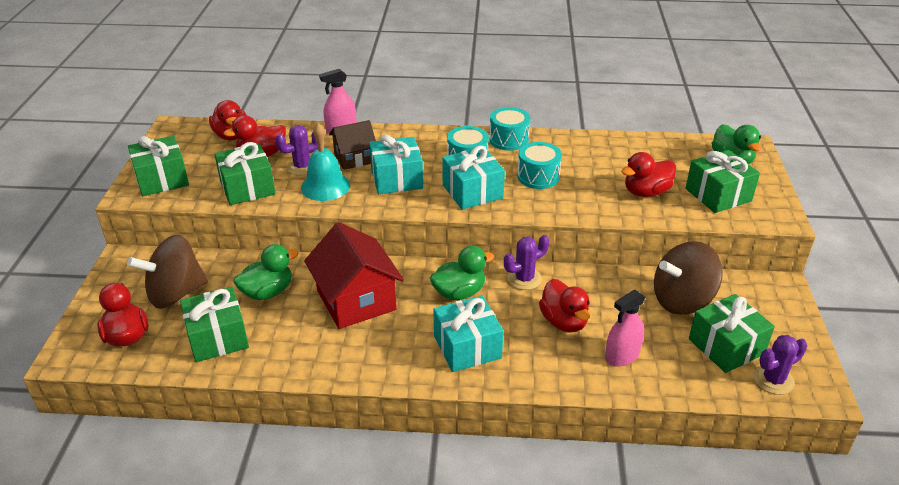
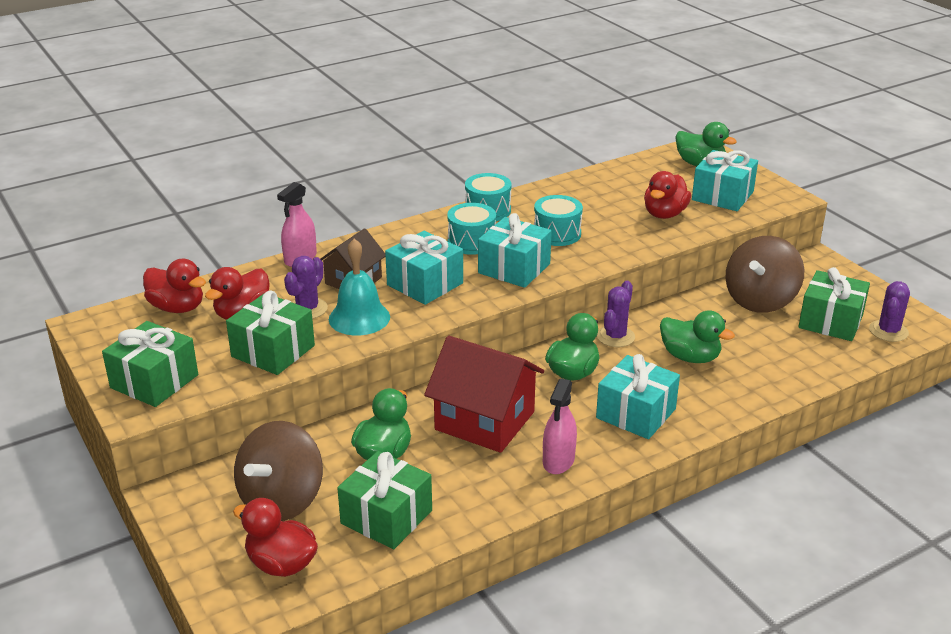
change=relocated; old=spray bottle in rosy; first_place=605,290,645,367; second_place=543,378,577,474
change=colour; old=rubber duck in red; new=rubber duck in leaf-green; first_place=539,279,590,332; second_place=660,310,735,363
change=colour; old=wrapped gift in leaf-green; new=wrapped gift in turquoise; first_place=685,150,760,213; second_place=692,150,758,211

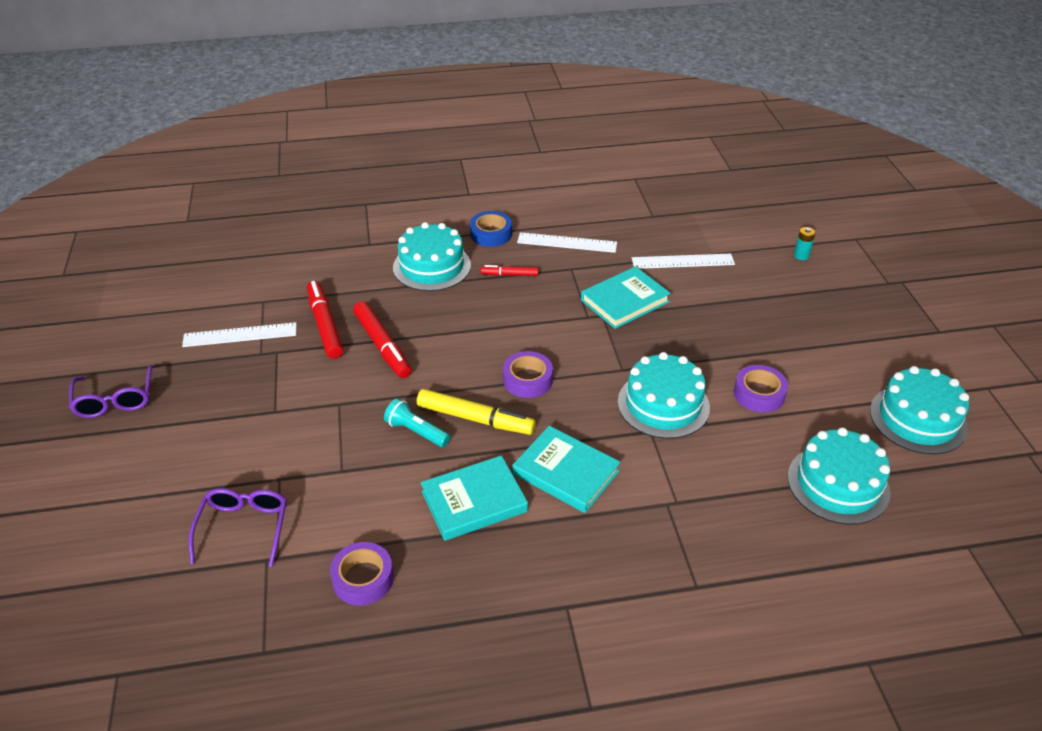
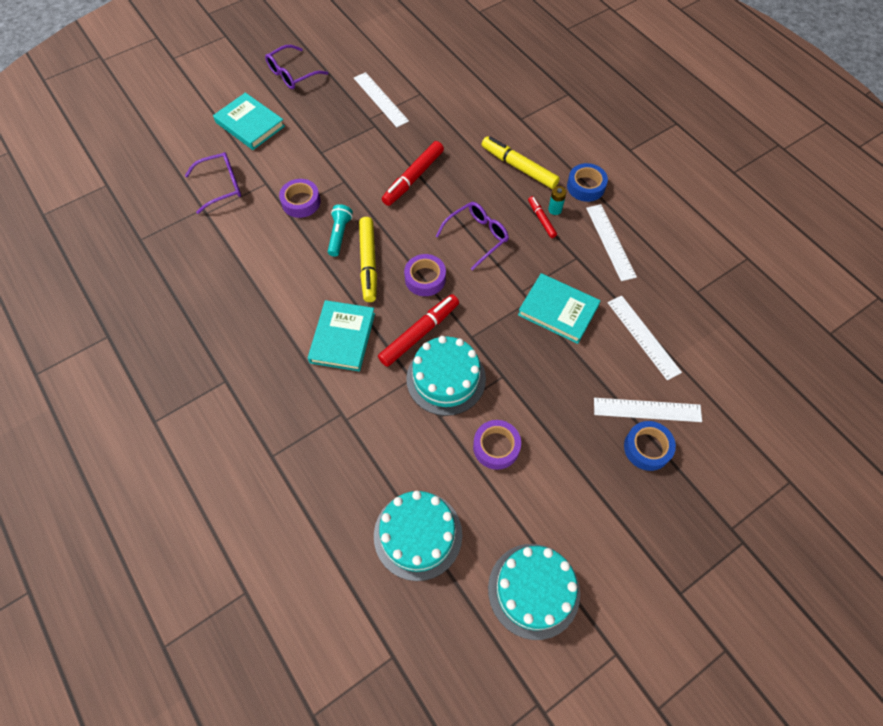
change=relocated; old=hardcover in turquoise; first_place=421,455,528,541; second_place=213,93,285,150
change=relocated; old=roll of tape in royal purple; first_place=330,542,394,606; second_place=279,179,321,218
change=relocated; old=marker pen in red; first_place=307,281,343,359; second_place=378,294,459,367
change=appeared; new=eyeglasses in royal purple; second_place=435,202,509,271
change=exchanged; old=layer cake in turquoise; new=marker pen in yellow; first_place=393,222,471,291; second_place=481,136,560,189
change=relocated; old=AA battery in turquoise; first_place=794,227,816,260; second_place=548,186,566,215
change=appeared; new=straightedge in snow-white; second_place=594,398,702,422
change=appeared; new=roll of tape in blue; second_place=624,421,676,471

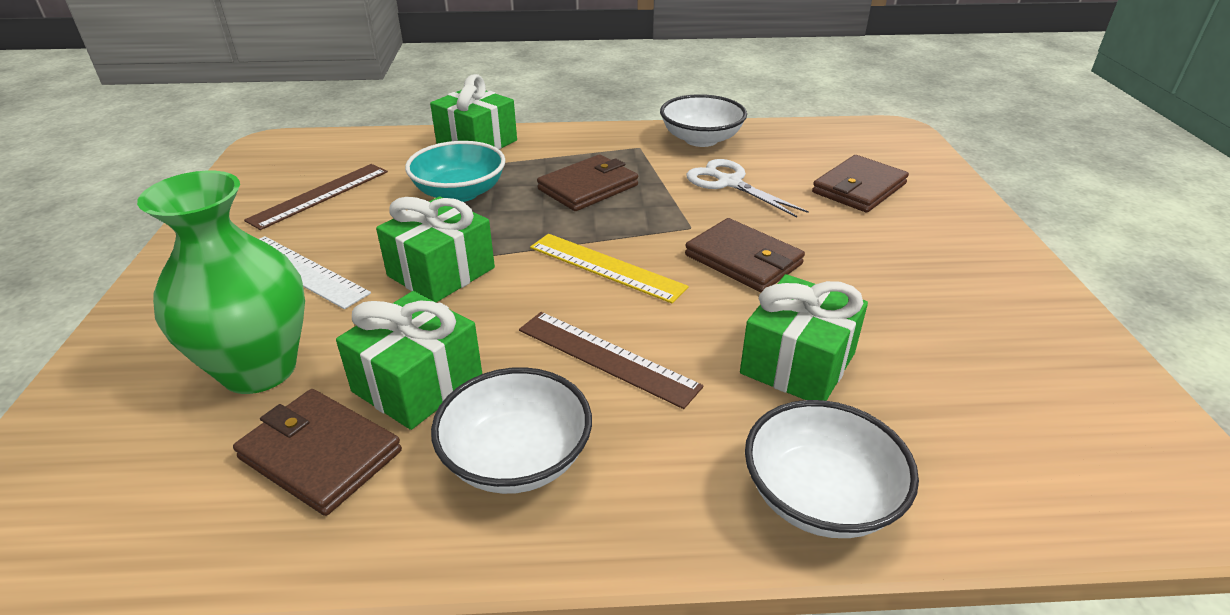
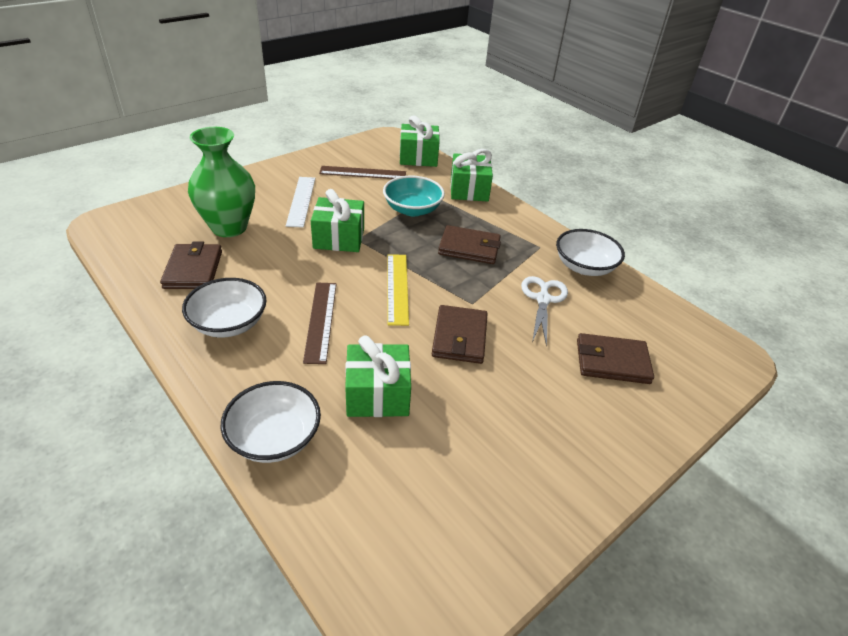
change=relocated; old=wrapped gift in leaf-green; first_place=336,291,482,430; second_place=400,115,440,167

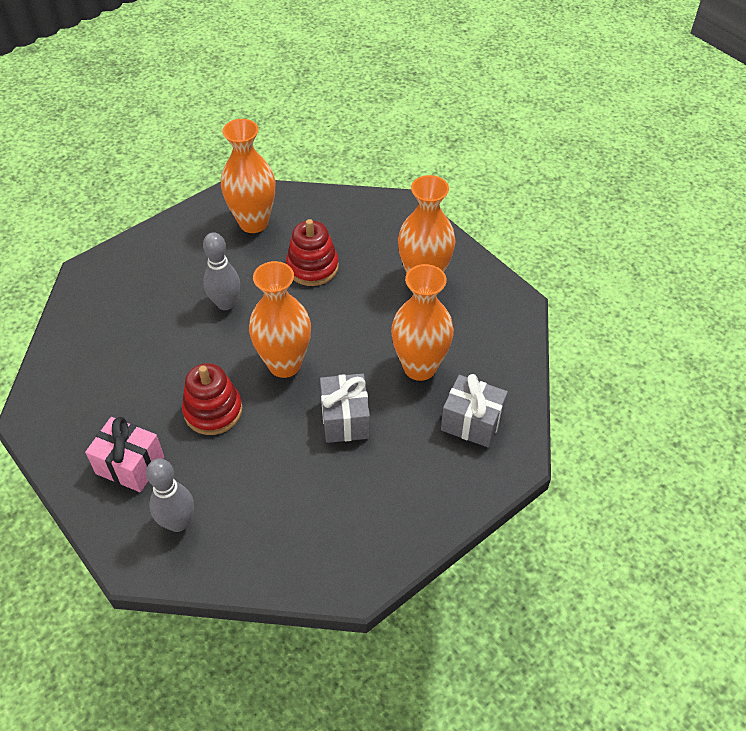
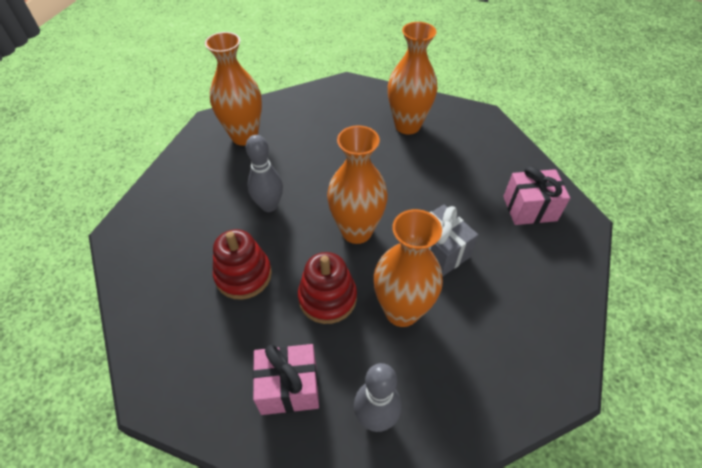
change=relocated; old=stacking rings in red; first_place=286,219,339,286; second_place=213,229,272,300
change=relocated; old=tall vase in orange; first_place=391,264,454,381; second_place=374,209,443,327
change=colour; old=wrapped gift in gray; new=wrapped gift in rosy; first_place=441,374,508,448; second_place=503,166,570,225

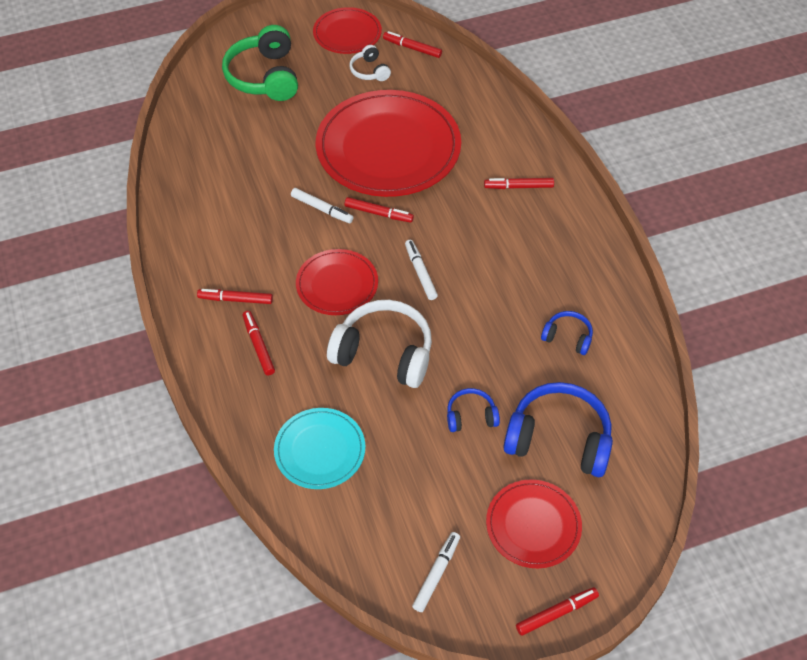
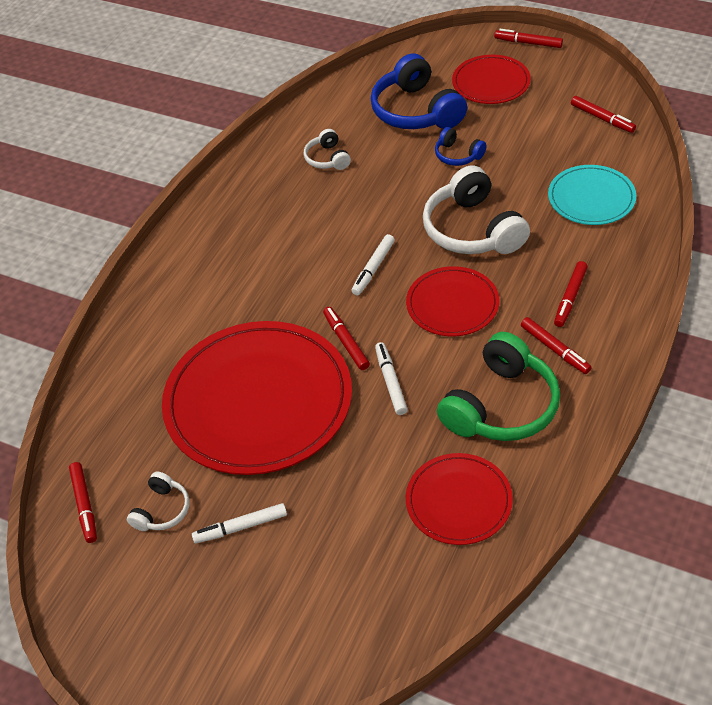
change=relocated; old=marker pen in snow-white; first_place=412,532,460,612; second_place=192,503,287,544
change=colour; old=headset in blue; new=headset in snow-white; first_place=541,311,593,355; second_place=304,129,351,170
change=relocated; old=plate in red; first_place=313,7,382,54; second_place=406,453,513,545
change=relocated; old=headset in leaf-green; first_place=222,25,298,101; second_place=437,332,560,441
change=relocated; old=marker pen in red; first_place=484,178,554,189; second_place=571,96,636,133

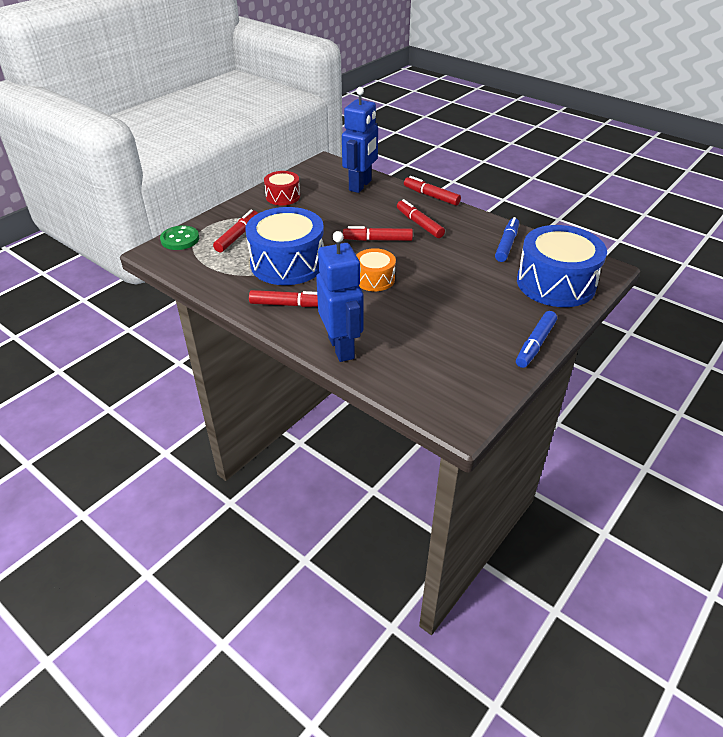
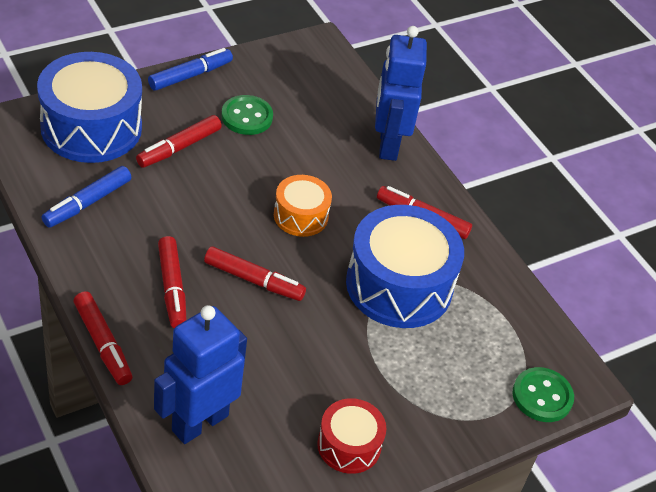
change=relocated; old=marker pen in red; first_place=213,210,258,252; second_place=136,115,222,168
change=appeared; new=sewing button in leaf-green; second_place=221,95,273,135

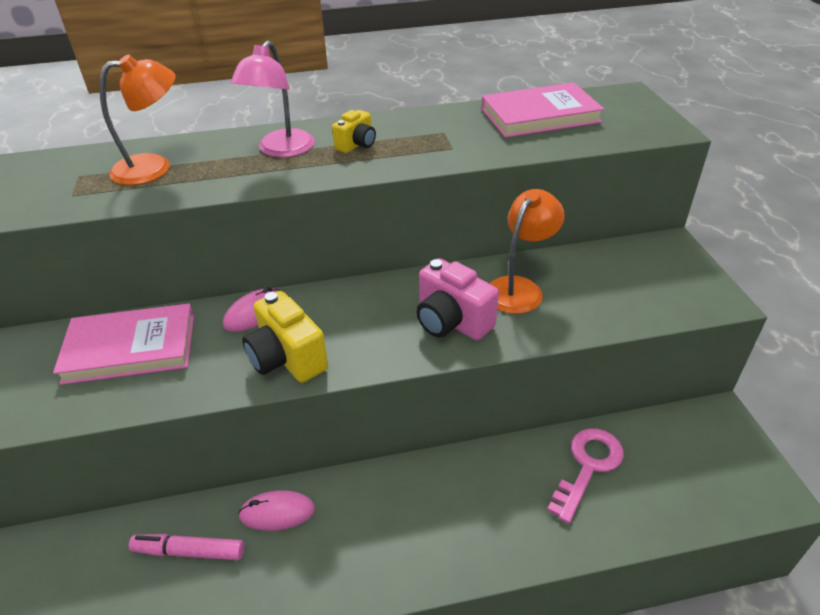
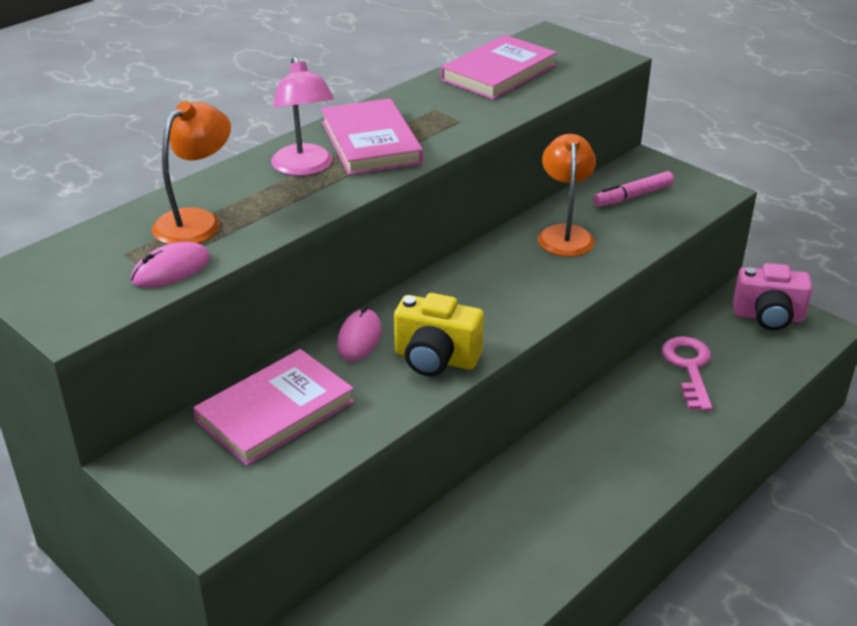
change=relocated; old=PC mouse in rosy; first_place=238,490,315,531; second_place=131,242,211,288
change=exchanged; old=compact camera in yellow; new=hardcover in rosy; first_place=332,110,376,153; second_place=321,98,423,175
change=relocated; old=marker pen in rosy; first_place=129,534,244,560; second_place=593,171,674,207
change=relocated; old=compact camera in rosy; first_place=416,258,499,340; second_place=733,263,813,330

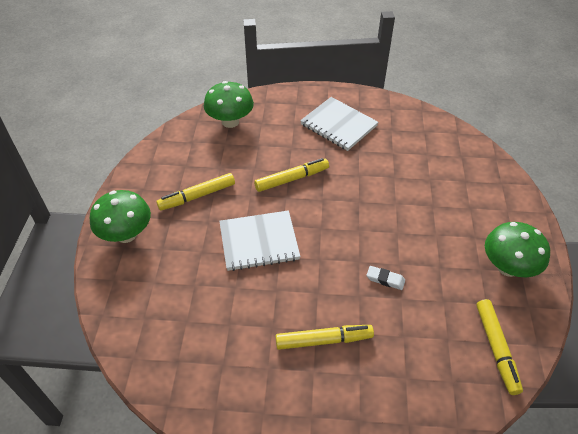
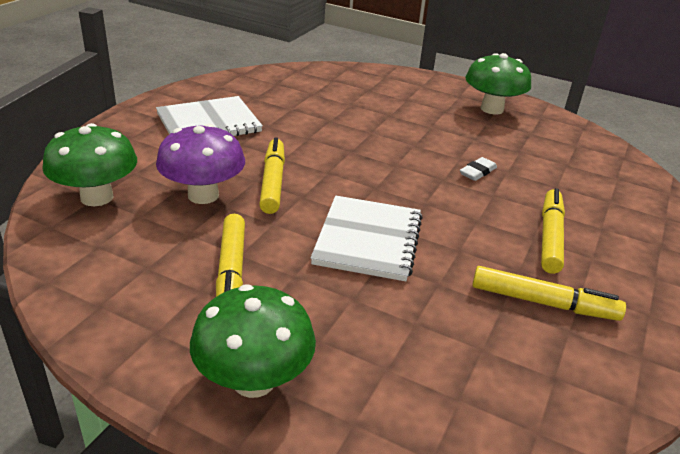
change=appeared; new=mushroom in royal purple; second_place=156,124,245,204
change=relocated; old=marker pen in yellow; first_place=476,299,523,395; second_place=472,266,626,321

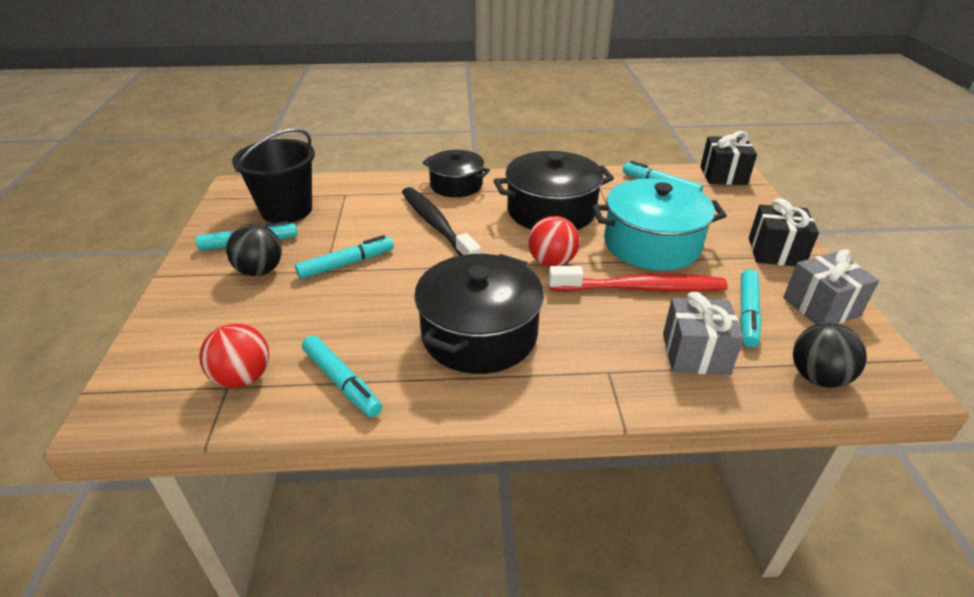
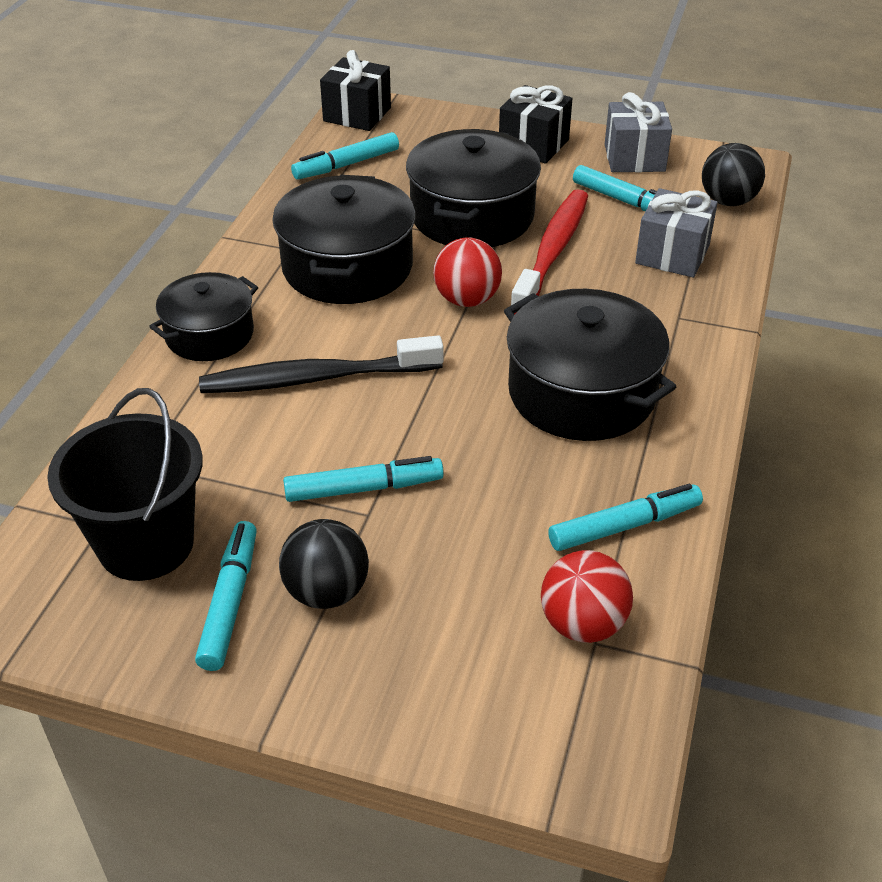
change=spun; old=marker pen in turquoise; first_place=295,235,394,279; second_place=283,456,444,502; degrees=90
change=colour; old=stockpot in turquoise; new=stockpot in ebony; first_place=592,178,727,271; second_place=406,129,541,247

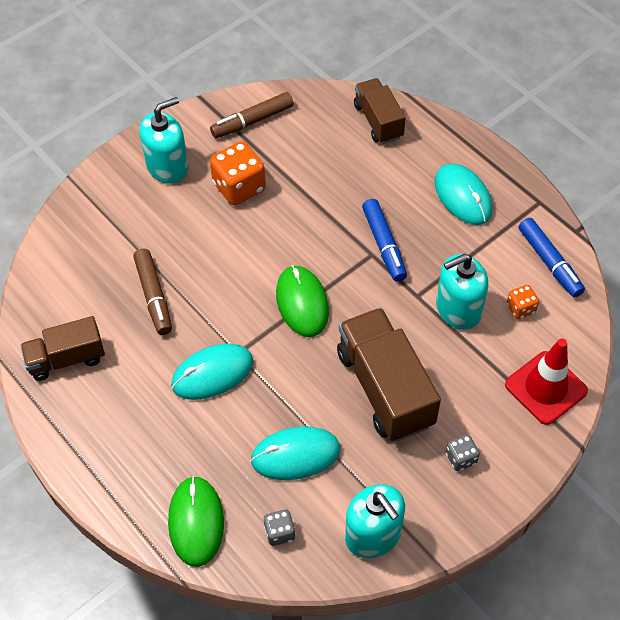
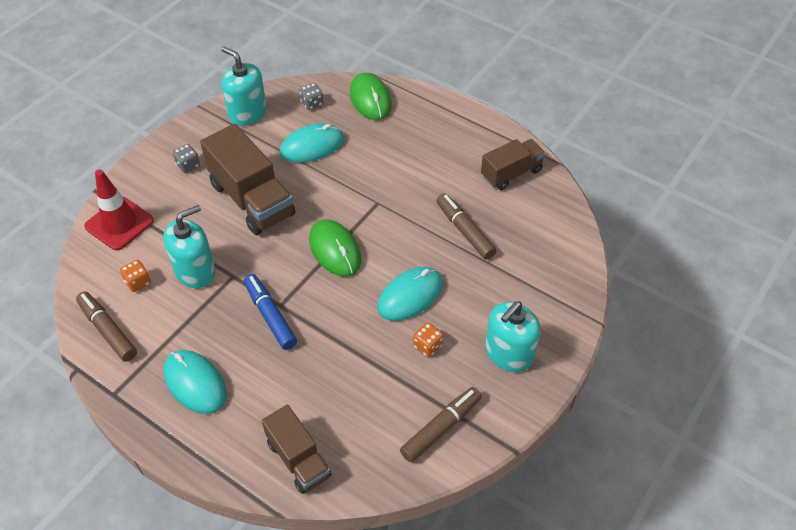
change=colour; old=marker pen in blue; new=marker pen in russet; first_place=519,218,585,298; second_place=76,292,137,362
change=relocated; old=PC mouse in turquoise; first_place=171,344,253,400; second_place=377,267,443,321
change=size; old=game die in orange; first_place=210,141,266,205; second_place=413,322,443,357; factor=0.52

